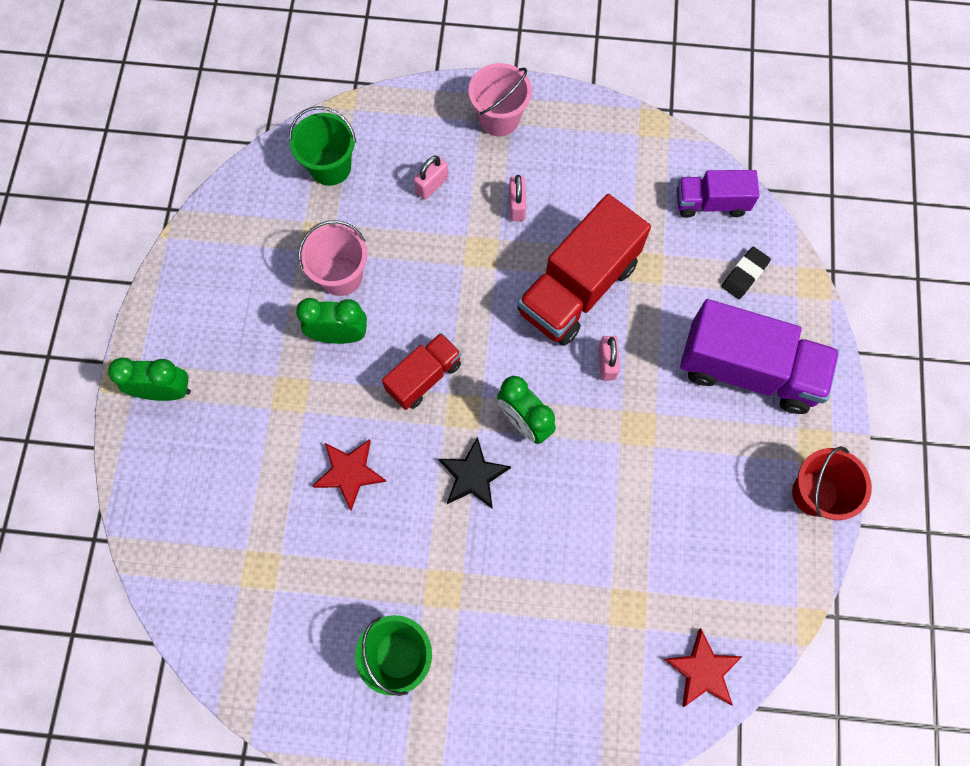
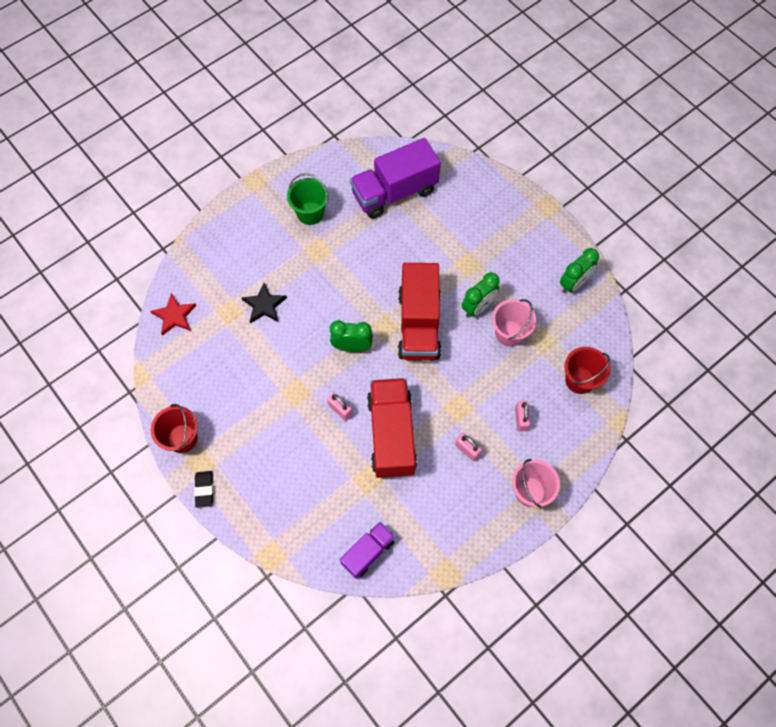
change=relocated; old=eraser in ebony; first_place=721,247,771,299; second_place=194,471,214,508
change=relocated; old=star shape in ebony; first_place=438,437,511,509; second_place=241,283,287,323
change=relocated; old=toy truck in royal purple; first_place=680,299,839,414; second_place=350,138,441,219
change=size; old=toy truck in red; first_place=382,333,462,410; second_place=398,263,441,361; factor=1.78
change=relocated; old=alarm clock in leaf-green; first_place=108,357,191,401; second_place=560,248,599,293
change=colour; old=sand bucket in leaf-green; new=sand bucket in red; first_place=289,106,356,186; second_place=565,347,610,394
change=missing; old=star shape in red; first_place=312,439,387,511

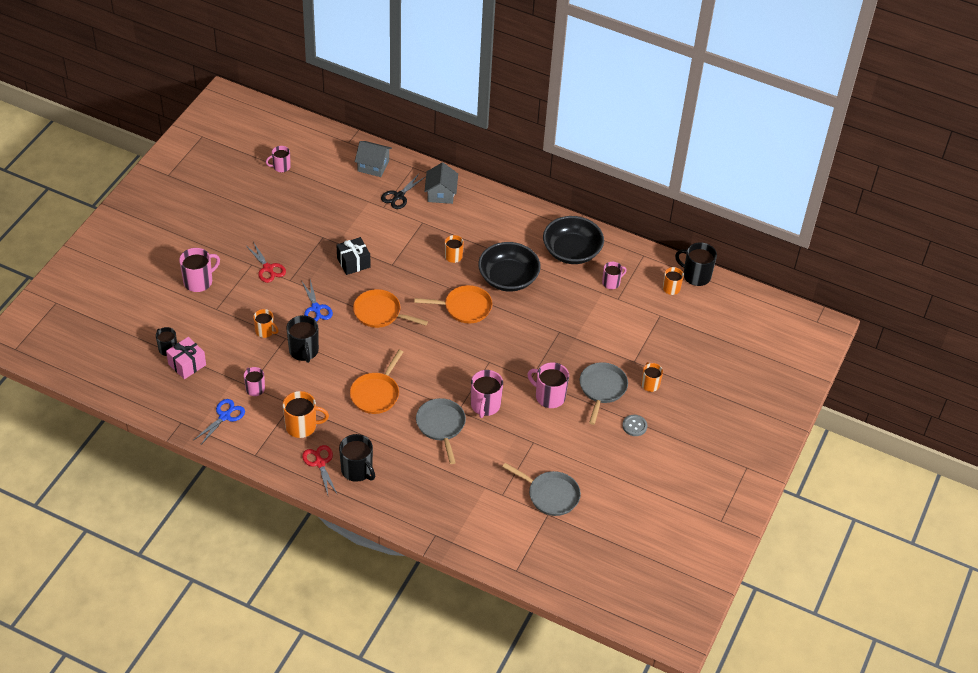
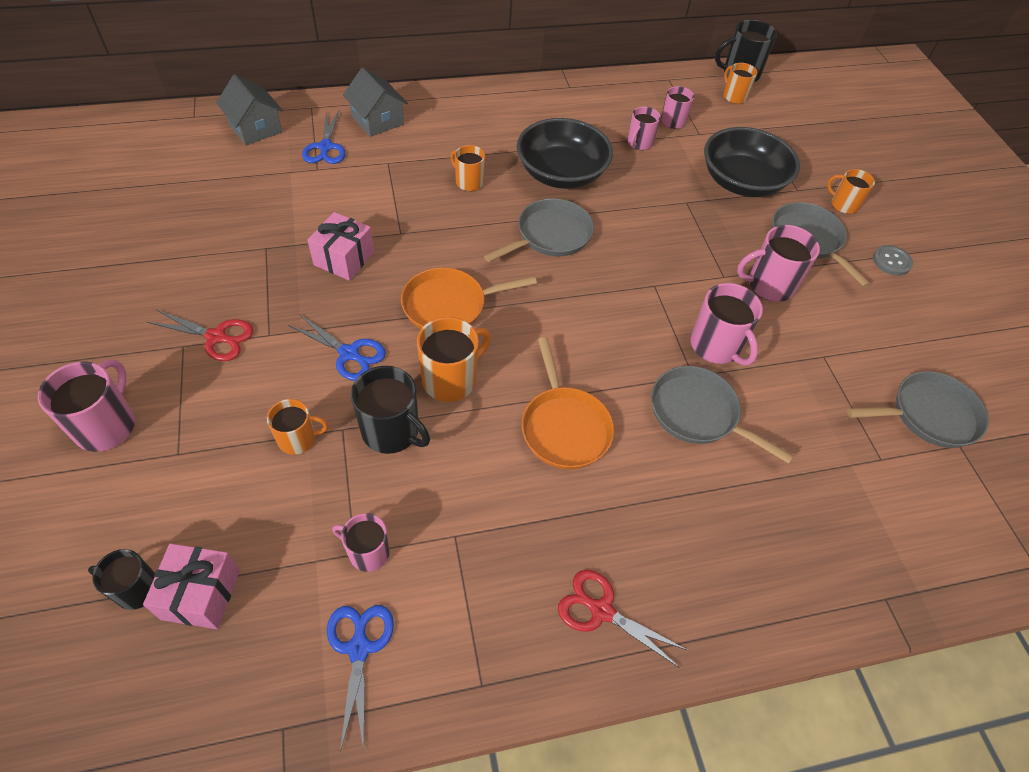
change=spun; old=toy house in gray; first_place=355,141,392,177; second_place=216,75,283,145; degrees=75
change=colour; old=shears in ebony; new=shears in blue; first_place=381,174,425,209; second_place=302,110,345,164
change=colour; old=wrapped gift in ebony; new=wrapped gift in rosy; first_place=337,237,371,275; second_place=307,212,374,281
change=relocated; old=mug in orange; first_place=283,391,329,438; second_place=417,317,491,402
change=colour; old=skillet in orange; new=skillet in gray; first_place=414,285,493,323; second_place=484,198,594,262
change=relocated; old=mug in rosy; first_place=266,146,291,172; second_place=627,107,661,150
change=relocated; old=bowl in ebony; first_place=543,216,604,264; second_place=704,127,800,197
change=missing; old=mug in ebony; first_place=339,434,375,482

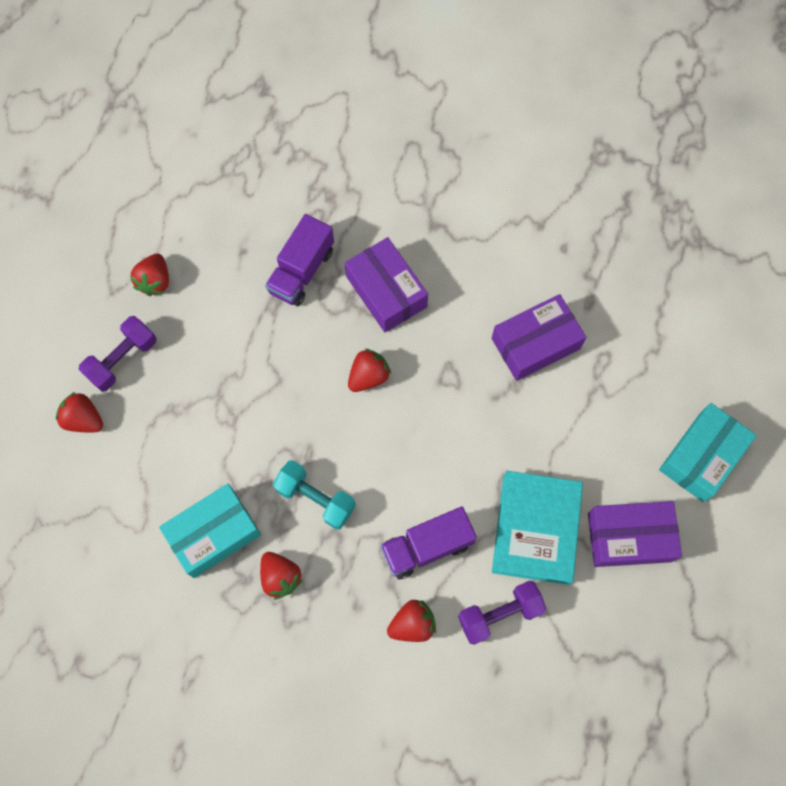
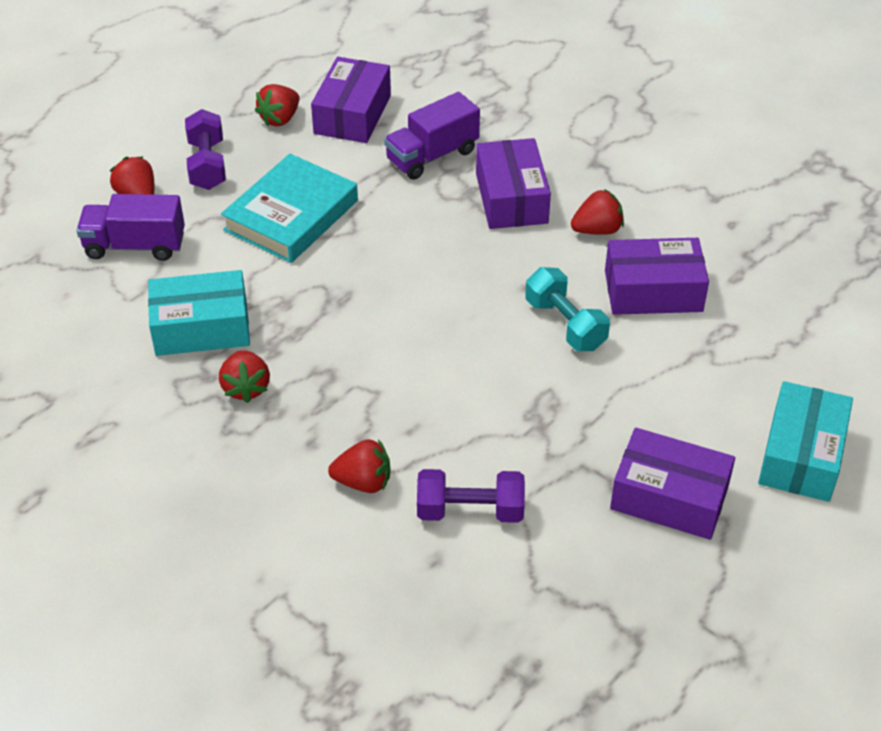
change=relocated; old=toy truck in royal purple; first_place=380,507,477,579; second_place=76,194,185,261
change=spun; old=free weight in royal purple; first_place=79,316,157,392; second_place=185,109,226,190; degrees=-75
change=relocated; old=hardcover in turquoise; first_place=492,471,583,585; second_place=221,154,358,263
change=appeared; new=package in royal purple; second_place=311,57,391,143
change=relocated; old=free weight in turquoise; first_place=273,460,356,529; second_place=525,267,610,351
change=relocated; old=toy strawberry in red; first_place=348,348,391,392; second_place=571,189,624,235
change=spun; old=package in turquoise; first_place=659,403,757,502; second_place=758,381,853,502; degrees=-45

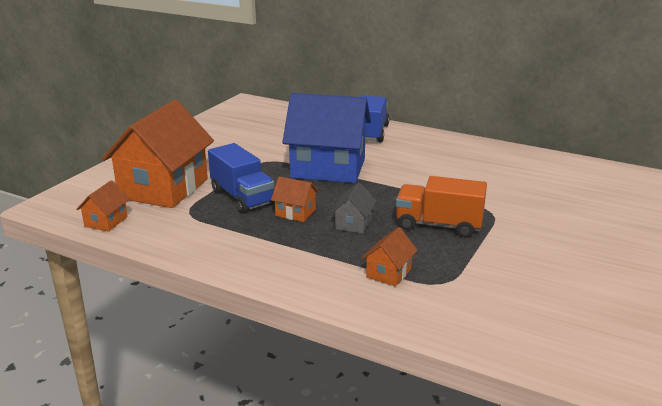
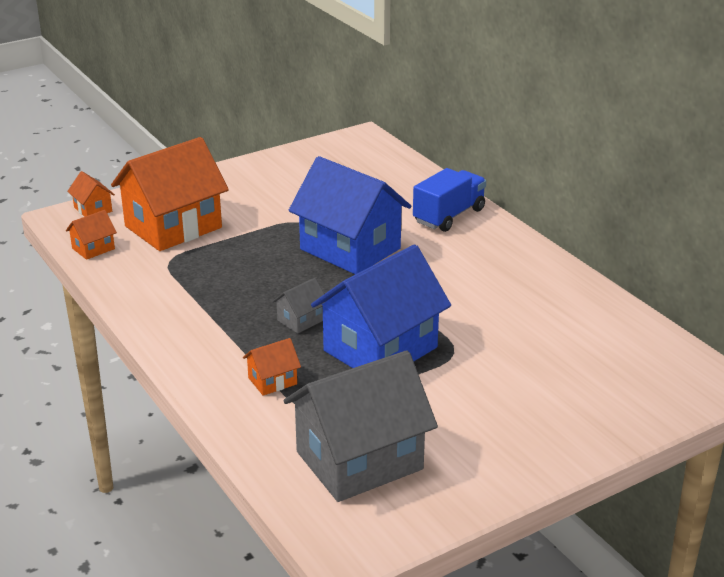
change=relocated; old=toy house in orange; first_place=271,176,319,222; second_place=67,171,115,217
change=appeared; new=toy house in gray; second_place=284,350,438,502
change=exchanged; old=toy truck in orange; new=toy house in blue; first_place=396,176,487,238; second_place=311,244,451,368
change=missing; old=toy truck in blue; first_place=208,143,275,214

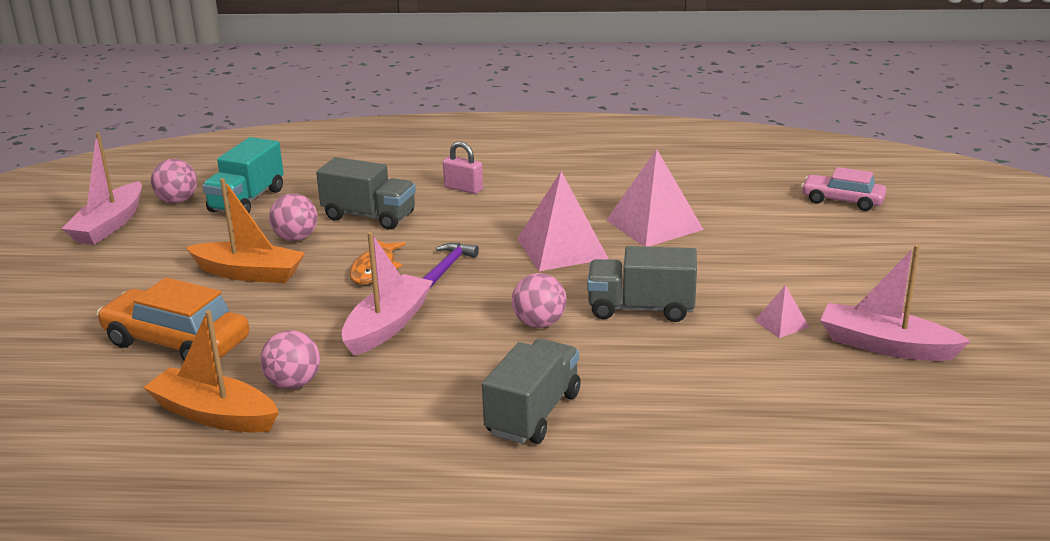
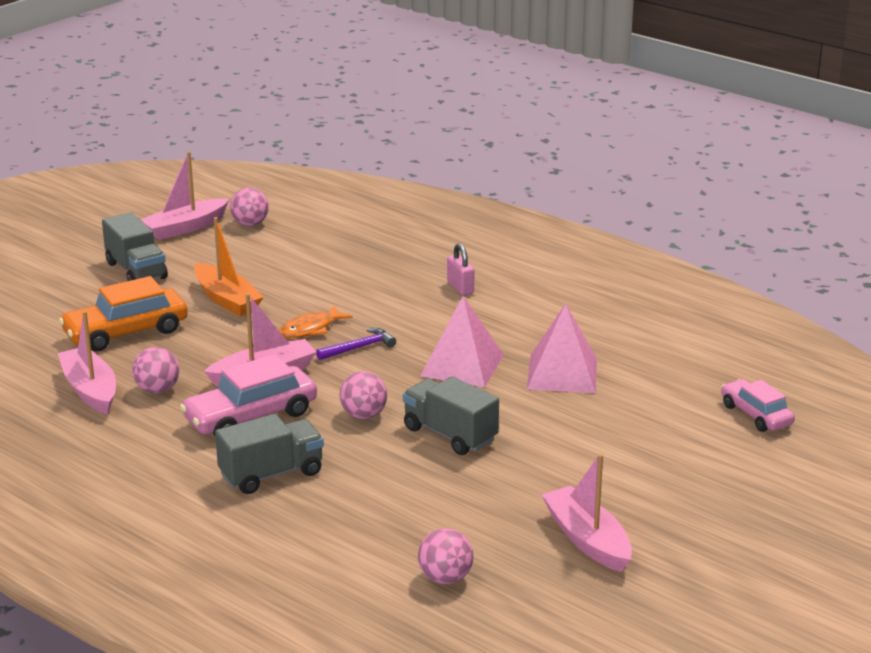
change=colour; old=sailboat in orange; new=sailboat in rosy; first_place=143,310,279,433; second_place=58,311,116,414
change=spun; old=car in orange; first_place=97,277,249,360; second_place=59,276,188,351; degrees=-90
change=relocated; old=toy truck in gray; first_place=316,157,416,230; second_place=102,212,168,281
change=appeared; new=car in rosy; second_place=180,354,317,435
change=relocated; old=ball in rosy; first_place=269,193,318,241; second_place=418,528,474,584
change=missing; old=toy truck in turquoise; first_place=202,137,284,213
change=missing; old=pyramid in rosy; first_place=755,285,809,338

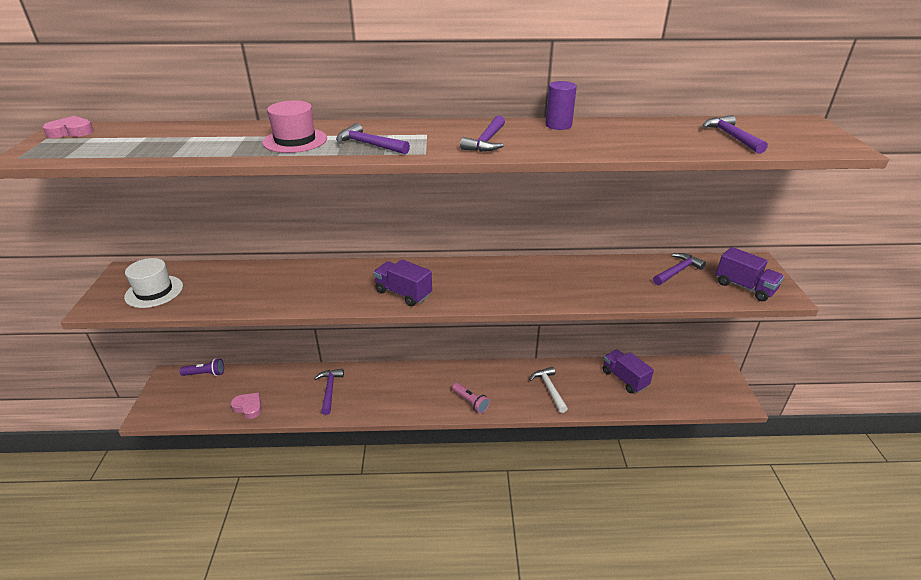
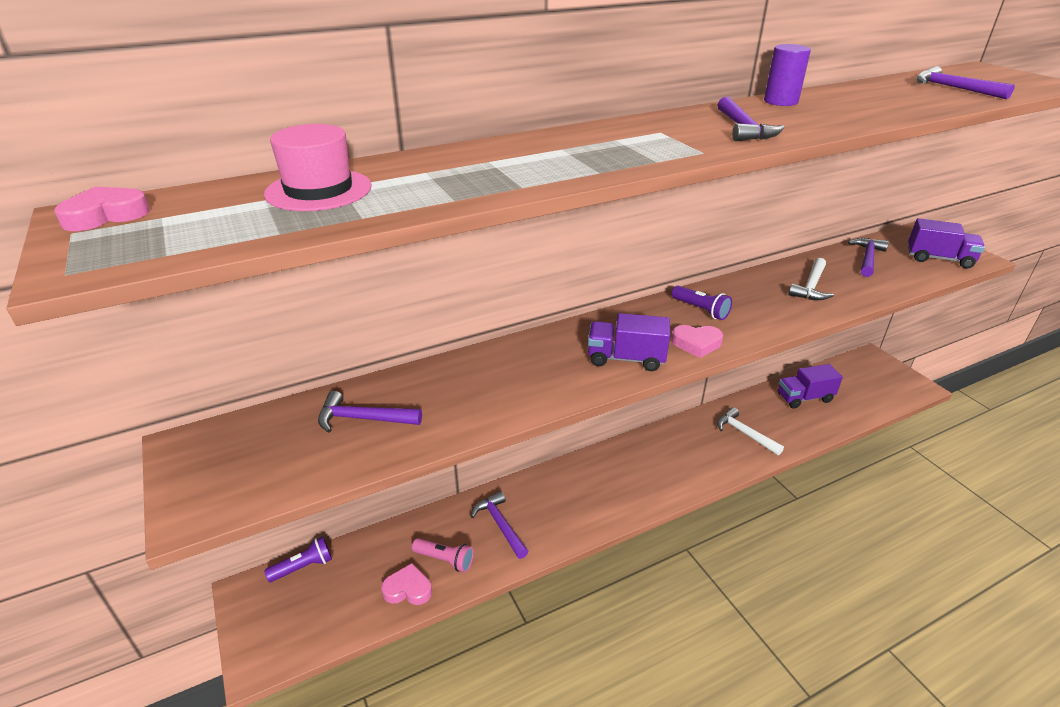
change=relocated; old=hat in rosy; first_place=262,101,327,153; second_place=264,124,372,211
change=relocated; old=claw hammer in royal purple; first_place=336,123,410,154; second_place=318,391,422,433
change=relocated; old=torch in rosy; first_place=452,383,490,414; second_place=412,538,474,572
change=appeared; new=love heart in rosy; second_place=671,325,723,358
change=appeared; new=torch in royal purple; second_place=672,286,732,320
change=spun; old=toy truck in royal purple; first_place=603,349,654,393; second_place=778,364,843,409; degrees=-45
change=appeared; new=claw hammer in snow-white; second_place=788,258,834,300
change=missing; old=hat in snow-white; first_place=124,258,183,308

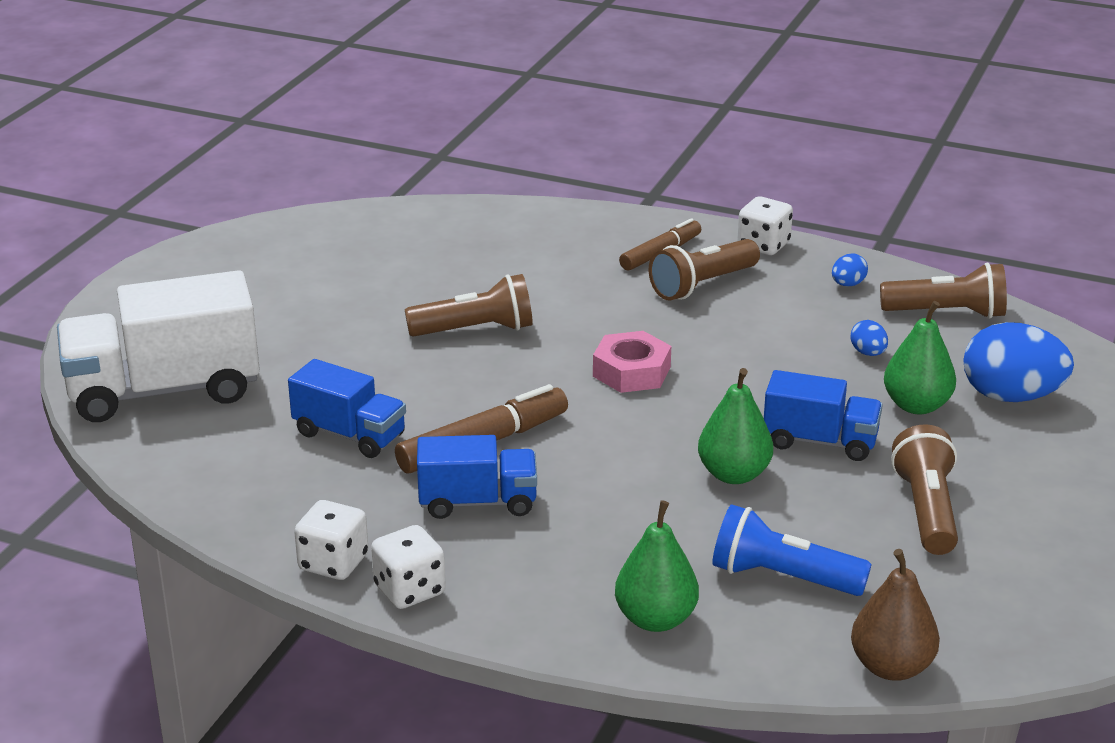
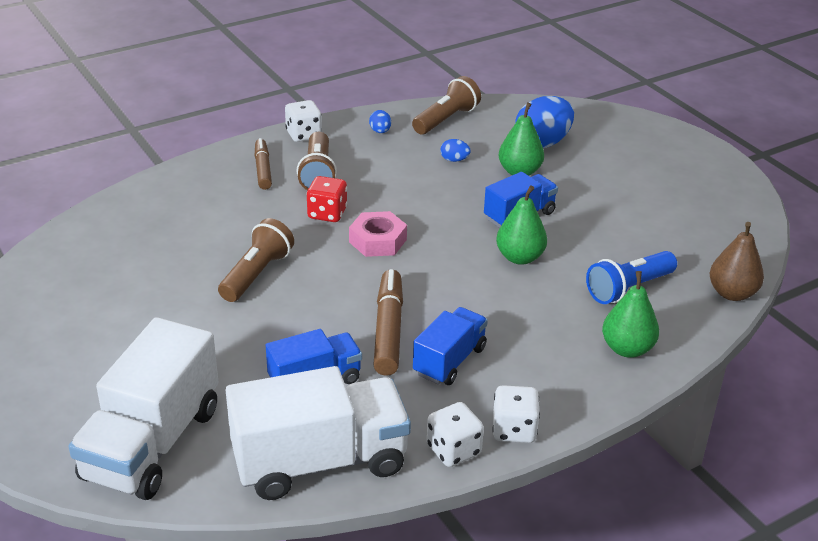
change=appeared; new=toy truck in snow-white; second_place=226,366,411,500
change=appeared; new=game die in red; second_place=306,176,347,222
change=missing; old=torch in russet; first_place=891,424,958,555

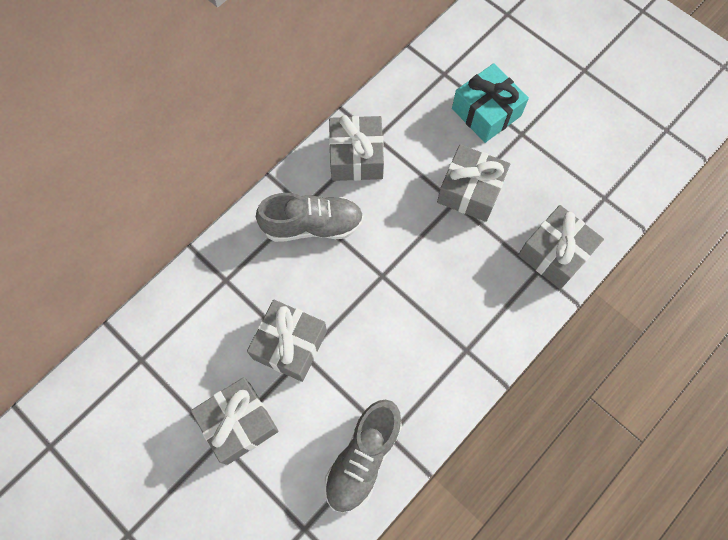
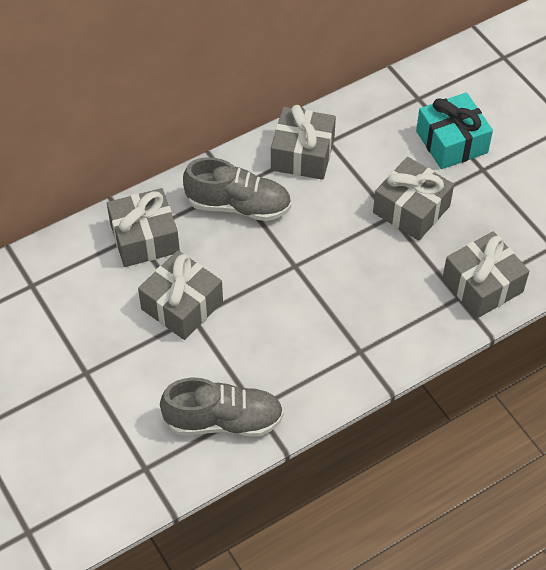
change=relocated; old=wrapped gift in gray; first_place=191,377,279,465; second_place=107,188,180,267
change=spun; old=lace-up shoe in gray; first_place=324,399,402,512; second_place=160,378,284,437; degrees=-135

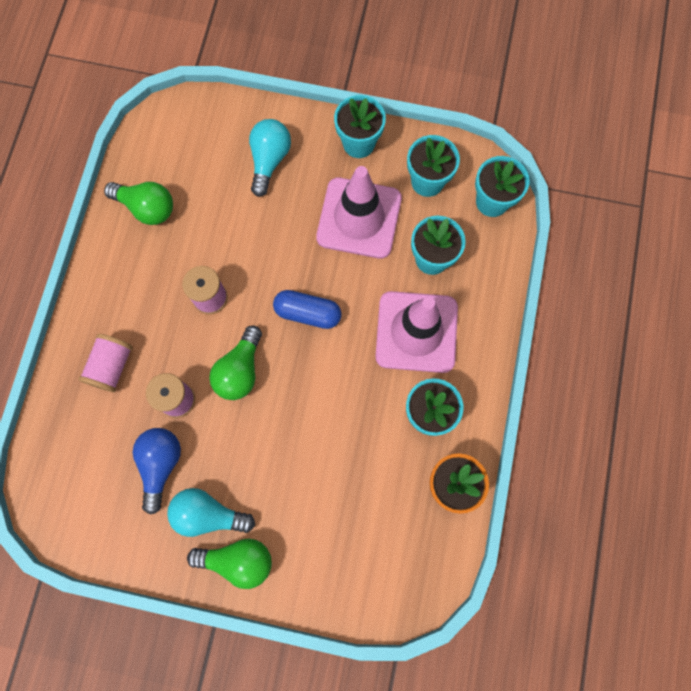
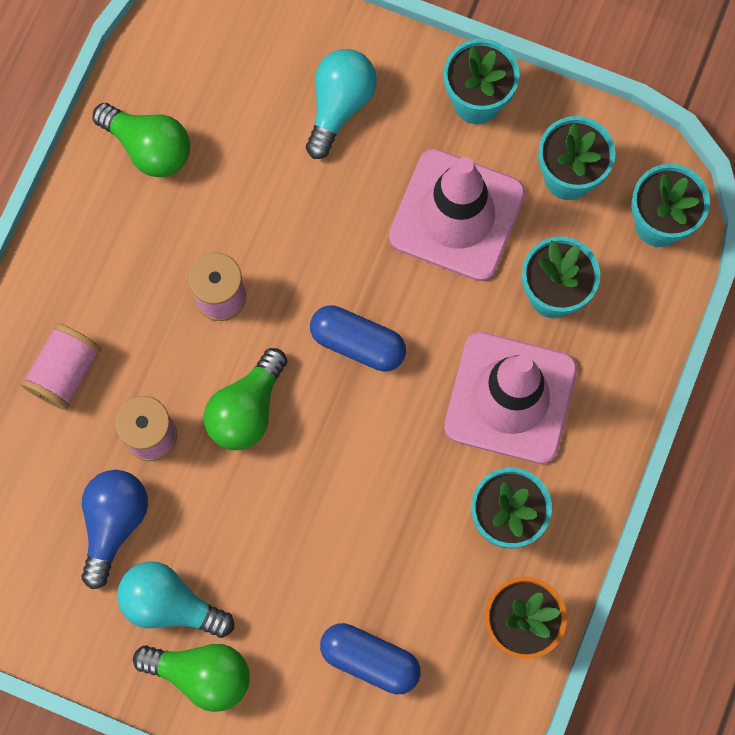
change=appeared; new=pill shape in blue; second_place=320,623,421,694

